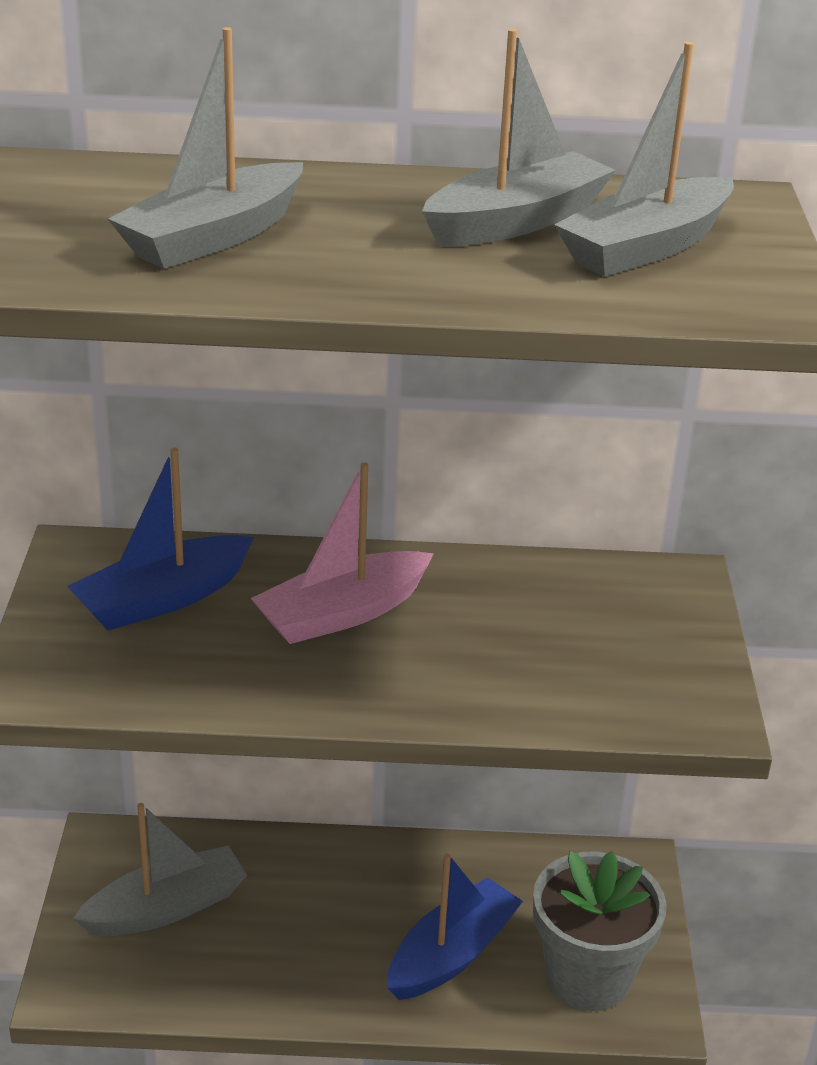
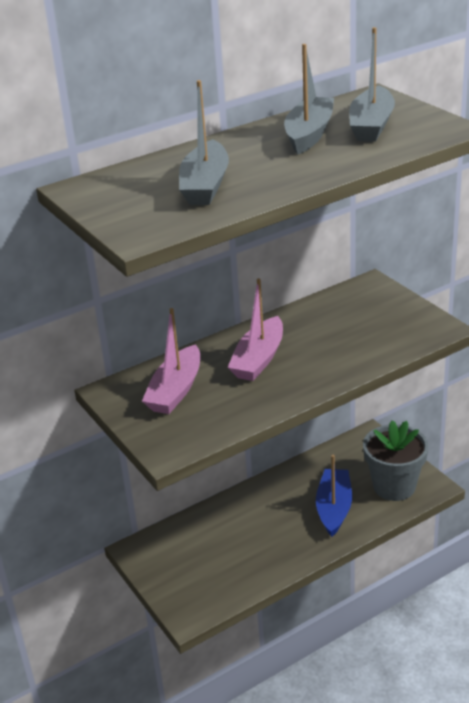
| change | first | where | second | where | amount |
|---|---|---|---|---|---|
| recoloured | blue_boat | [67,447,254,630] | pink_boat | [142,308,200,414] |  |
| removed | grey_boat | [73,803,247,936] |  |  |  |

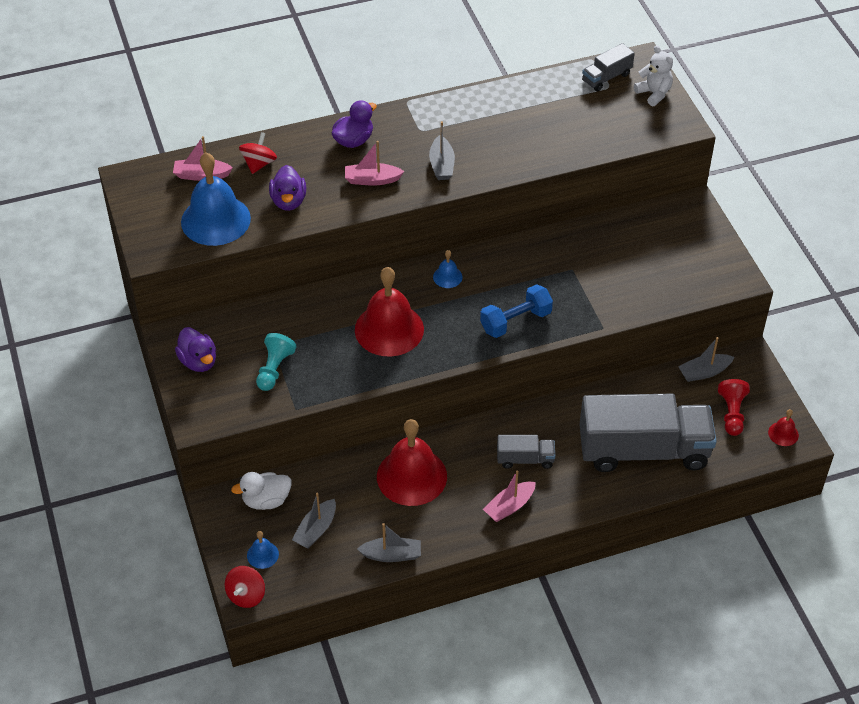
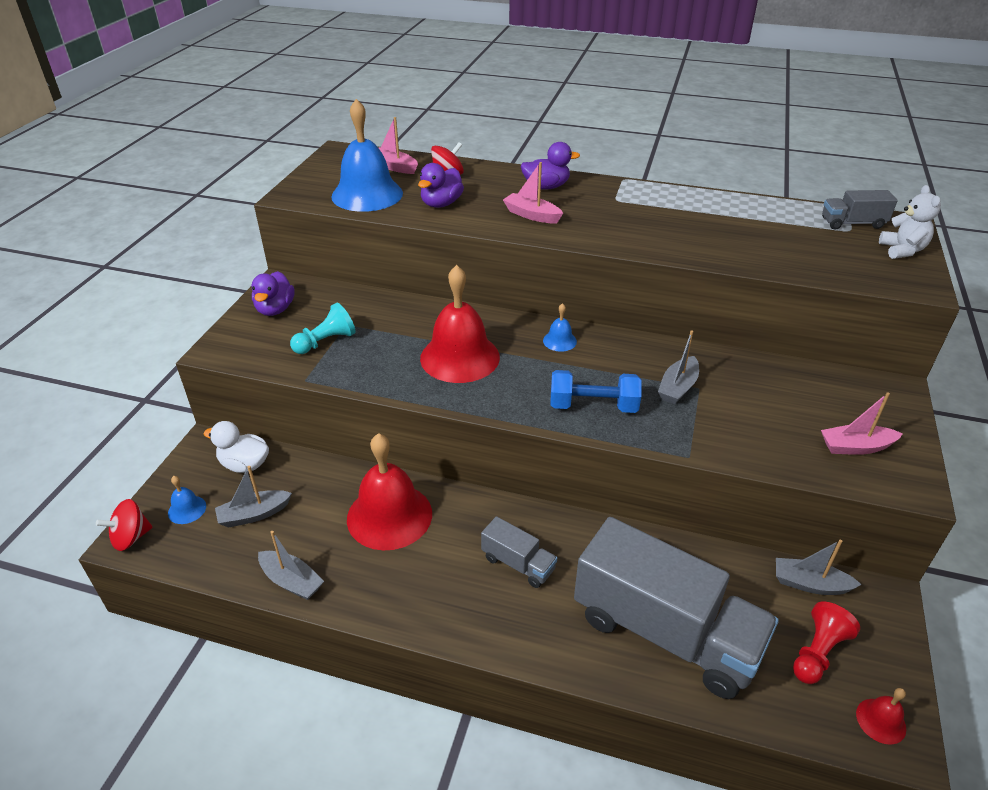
| change | first | where | second | where | amount |
|---|---|---|---|---|---|
| moved | grey_boat | [429,121,455,180] |  | [658,331,699,404] |  |
| moved | pink_boat | [483,470,536,522] |  | [821,392,903,455] |  |

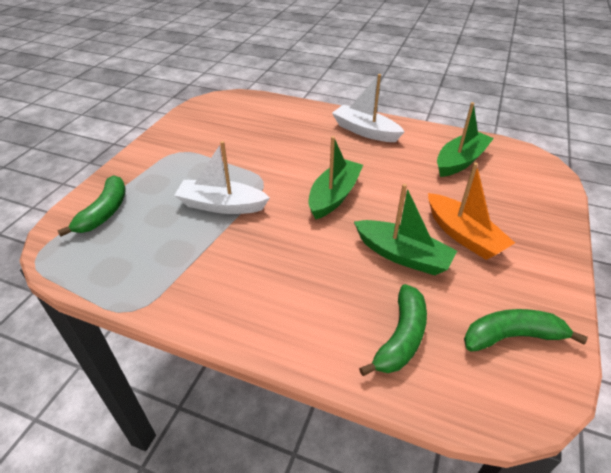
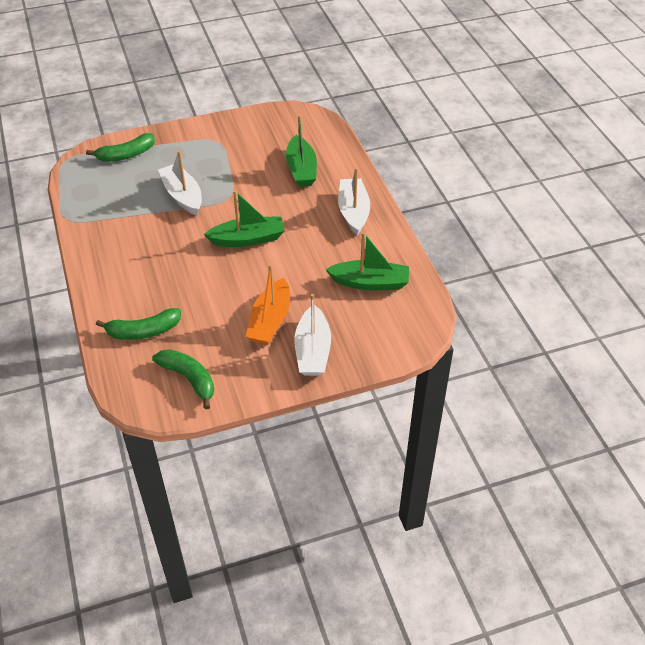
| change | first | where | second | where | amount |
|---|---|---|---|---|---|
| moved | green_boat | [354,184,457,275] |  | [286,115,317,187] |  |
| added |  |  | white_boat | [294,294,331,376] |  |

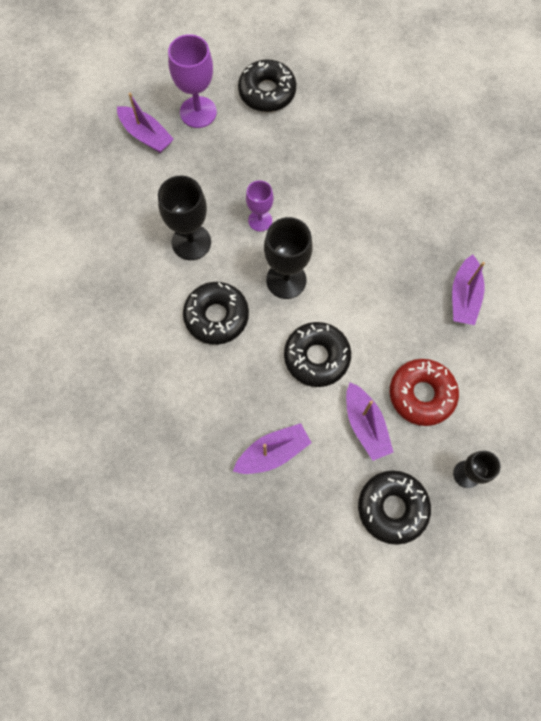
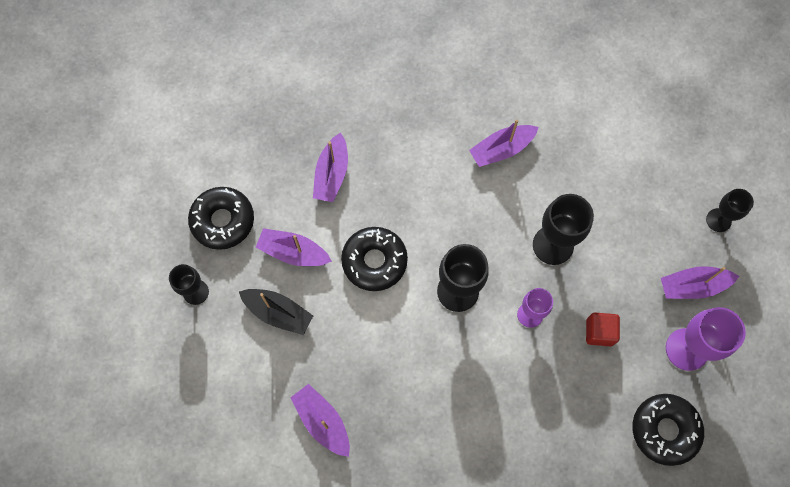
| change | first | where | second | where | amount |
|---|---|---|---|---|---|
| replaced | red_donut | [390,359,459,426] | black_boat | [239,289,313,335] |  |
| added |  |  | purple_boat | [469,120,539,167] |  |
| added |  |  | red_cube | [586,313,620,346] |  |
| added |  |  | black_goblet | [706,189,754,232] |  |
| removed | black_donut | [183,282,249,345] |  |  |  |

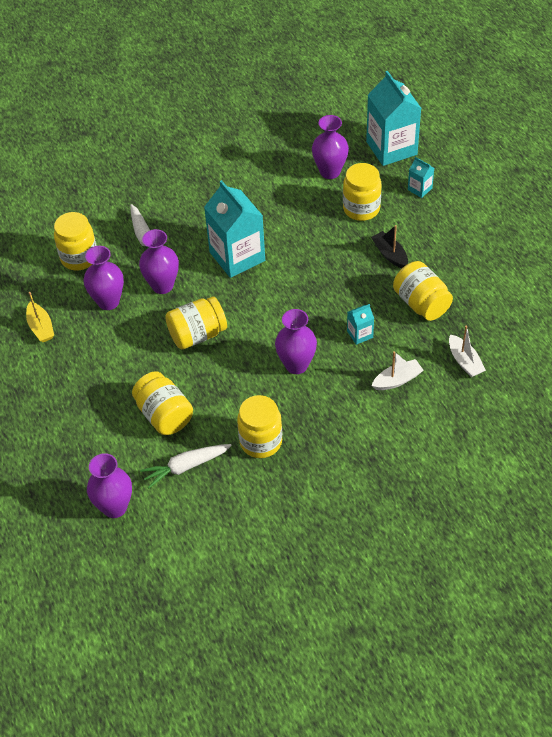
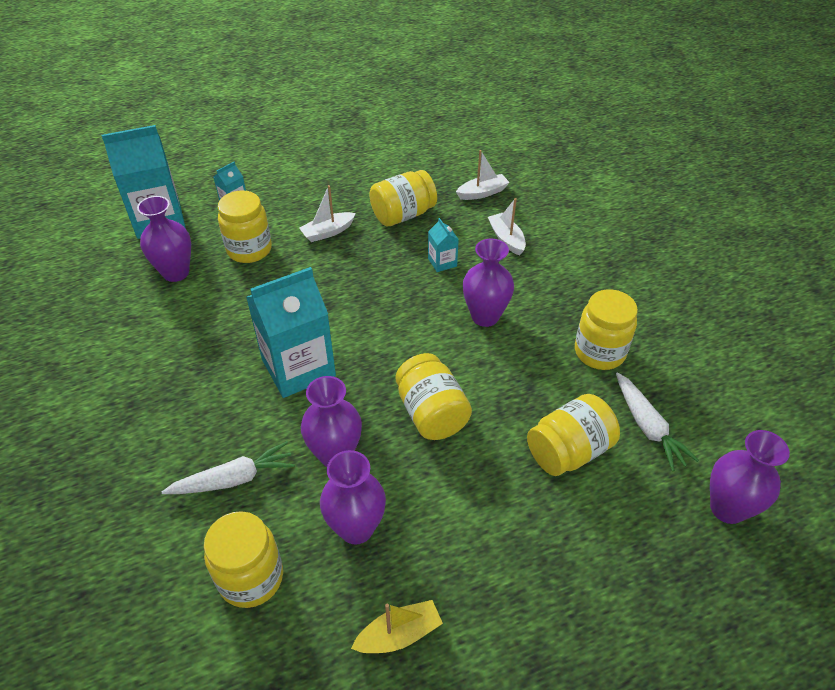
| change | first | where | second | where | amount |
|---|---|---|---|---|---|
| recoloured | black_boat | [371,225,408,268] | white_boat | [299,185,356,242] |  |

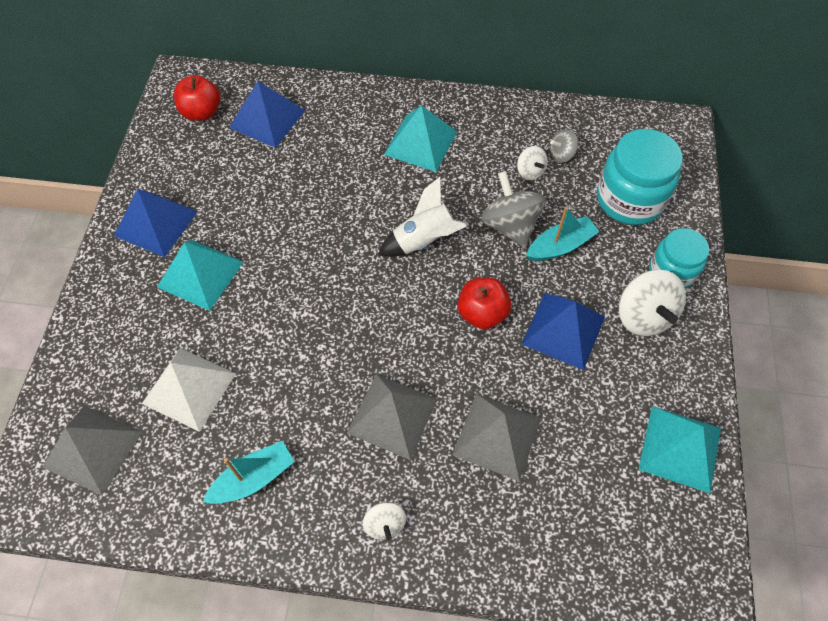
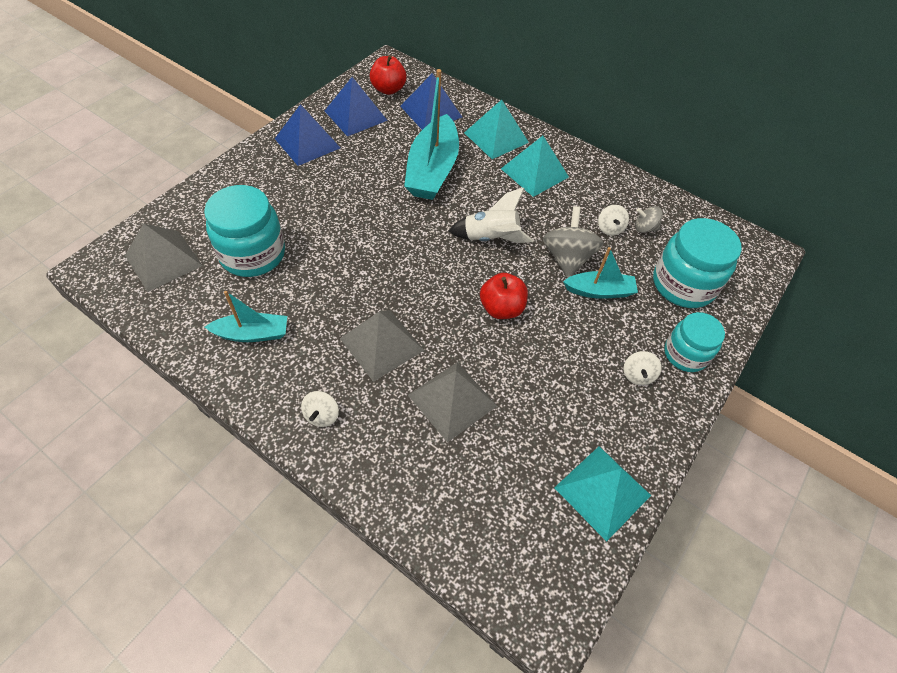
| change | first | where | second | where | amount |
|---|---|---|---|---|---|
| replaced | white_pyramid | [142,348,236,432] | turquoise_jar | [204,185,285,277] |  |
| moved | blue_pyramid | [522,293,605,370] |  | [325,77,388,136] |  |
| added |  |  | turquoise_boat | [404,69,459,200] |  |
| moved | turquoise_pyramid | [157,240,243,311] |  | [464,100,529,159] |  |
| resized | white_spinning_top | [619,270,686,336] |  | [623,351,662,385] | x0.54 |

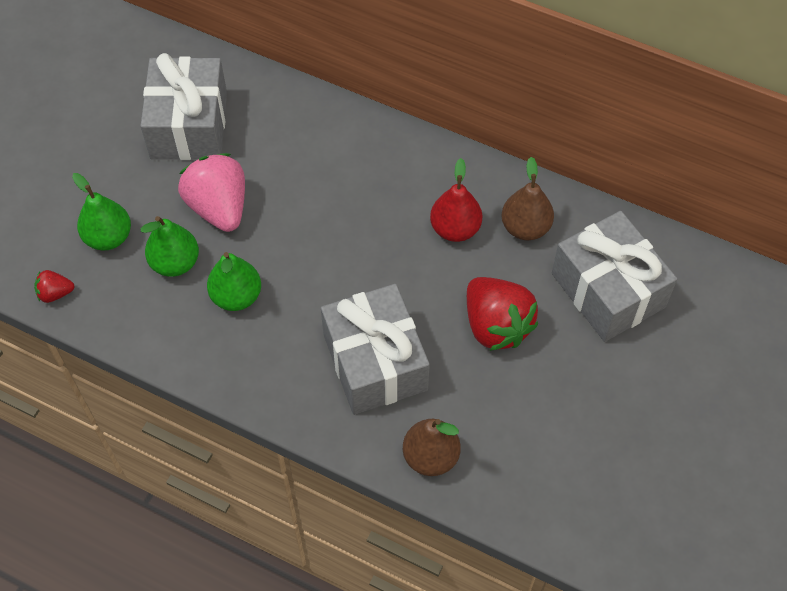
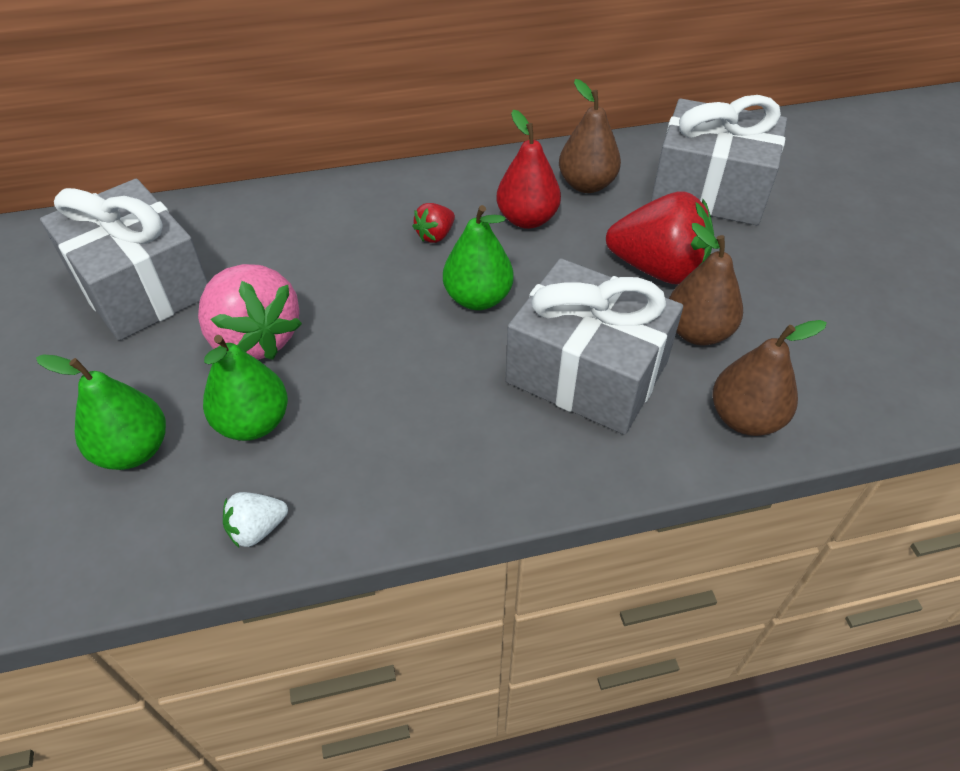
| change | first | where | second | where | amount |
|---|---|---|---|---|---|
| turned | pink_strawberry | [178,153,245,232] |  | [198,264,302,360] | 150 degrees counterclockwise |
| added |  |  | white_strawberry | [223,492,288,547] |  |
| moved | red_strawberry | [34,270,75,303] |  | [412,203,455,243] |  |
| moved | green_pear | [207,252,261,311] |  | [443,205,514,310] |  |
| added |  |  | brown_pear | [669,223,743,346] |  |

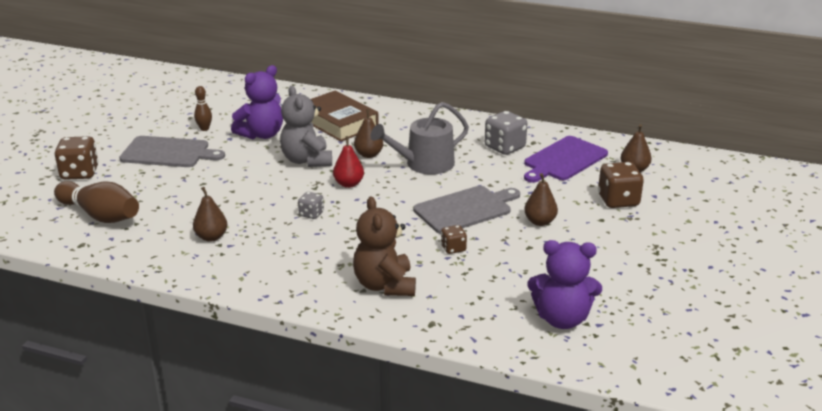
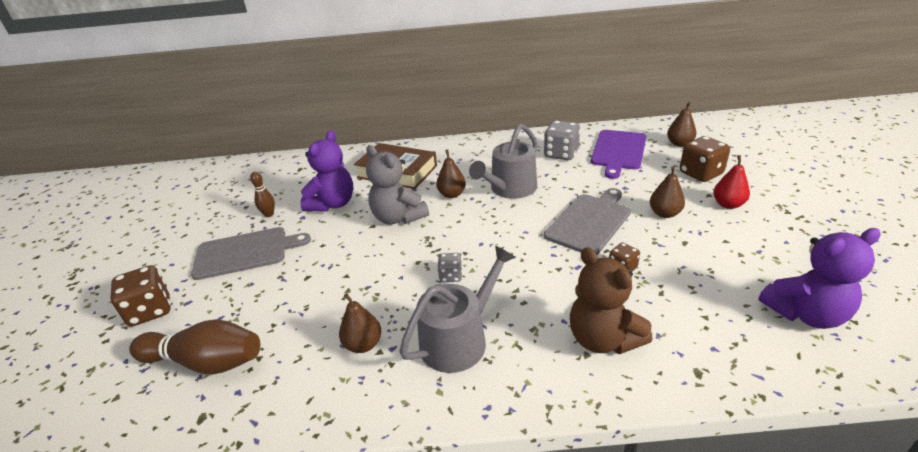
| change | first | where | second | where | amount |
|---|---|---|---|---|---|
| added |  |  | grey_watering_can | [399,245,516,373] |  |
| moved | red_pear | [333,136,364,188] |  | [713,155,750,209] |  |

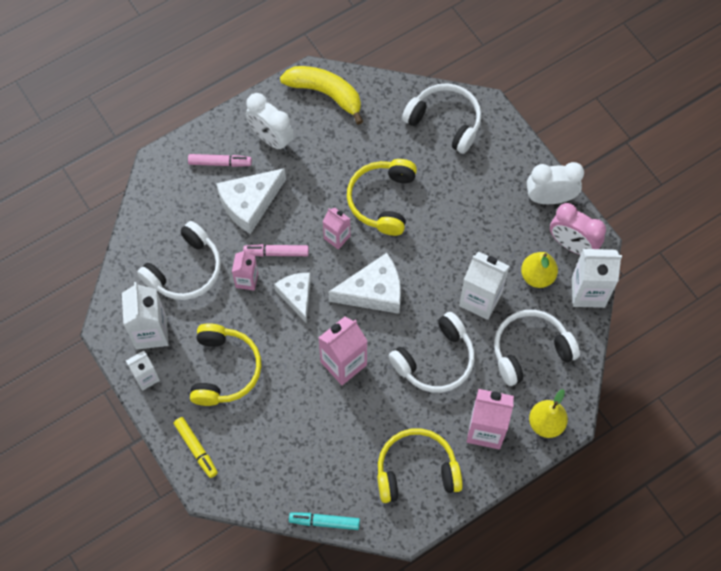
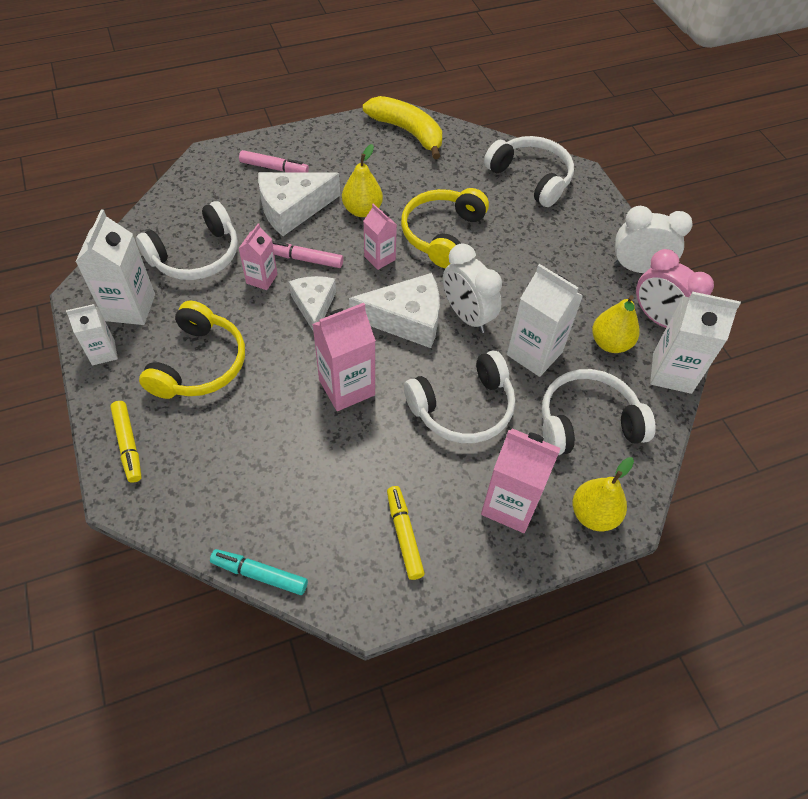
| change | first | where | second | where | amount |
|---|---|---|---|---|---|
| added |  |  | yellow_pear | [342,144,383,217] |  |
| replaced | yellow_headphones | [377,428,463,503] | yellow_marker | [387,486,425,580] |  |
| moved | white_clock | [246,93,294,151] |  | [443,244,502,333] |  |

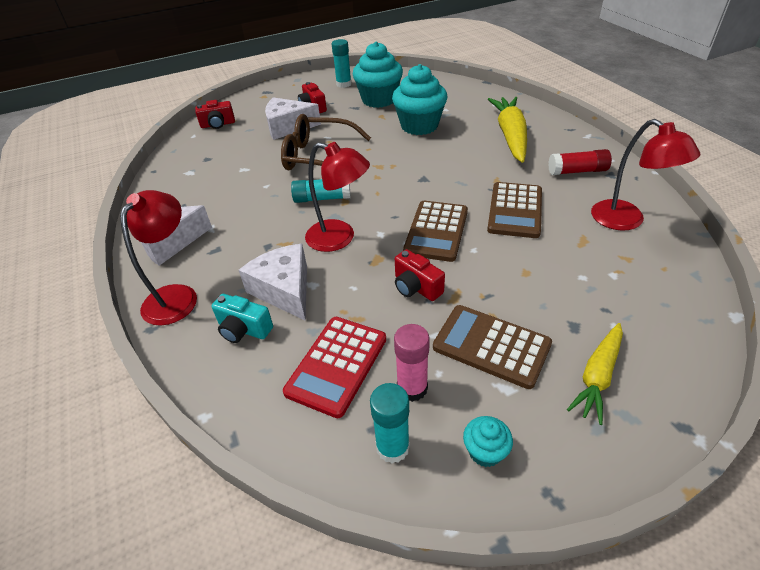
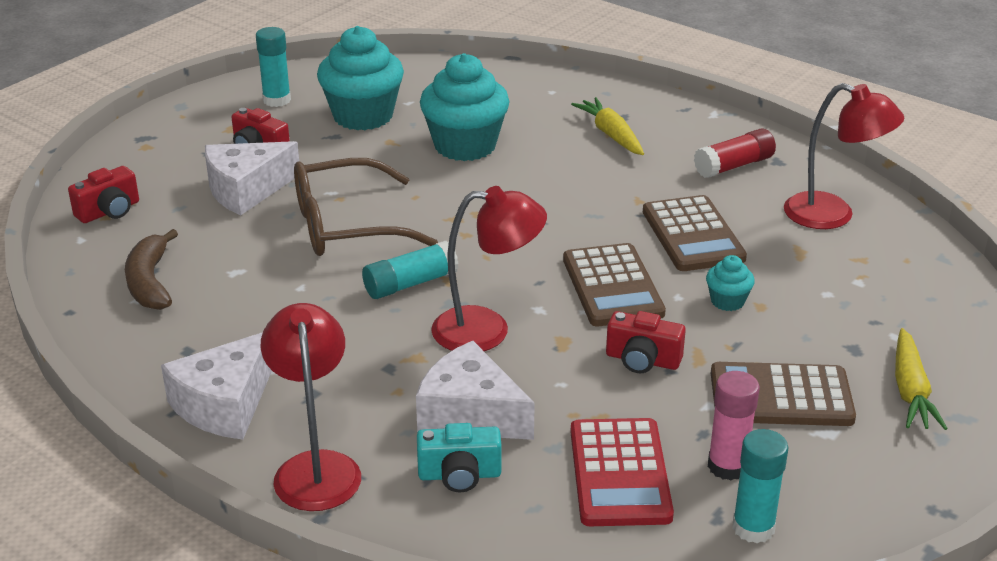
| change | first | where | second | where | amount |
|---|---|---|---|---|---|
| added |  |  | brown_banana | [125,229,178,310] |  |
| resized | yellow_carrot | [488,97,527,163] |  | [571,97,644,155] | x0.61 |
| moved | turquoise_cupcake | [463,416,513,467] |  | [706,255,755,311] |  |

